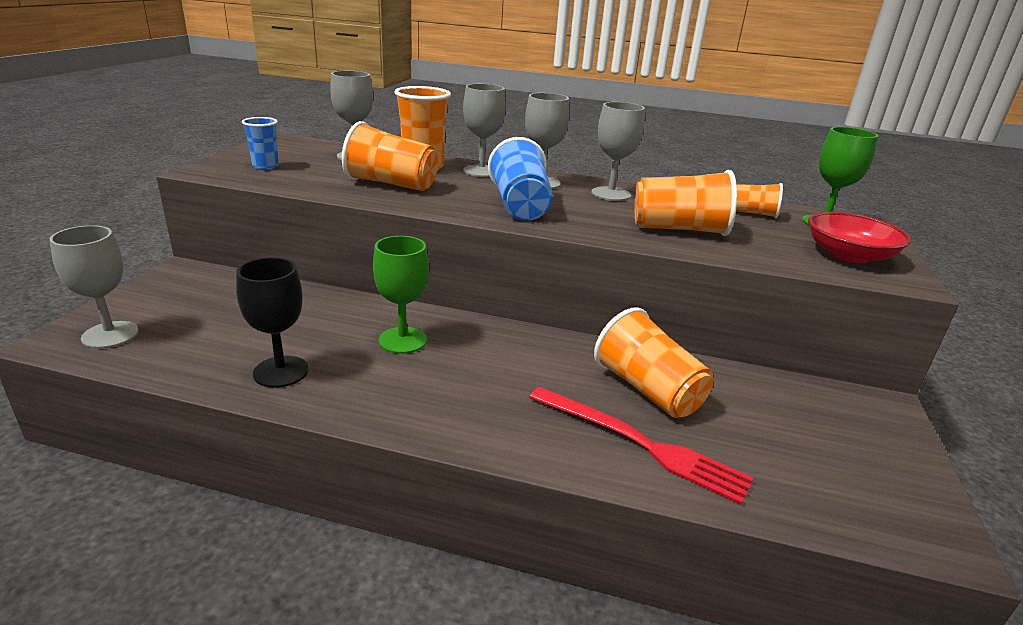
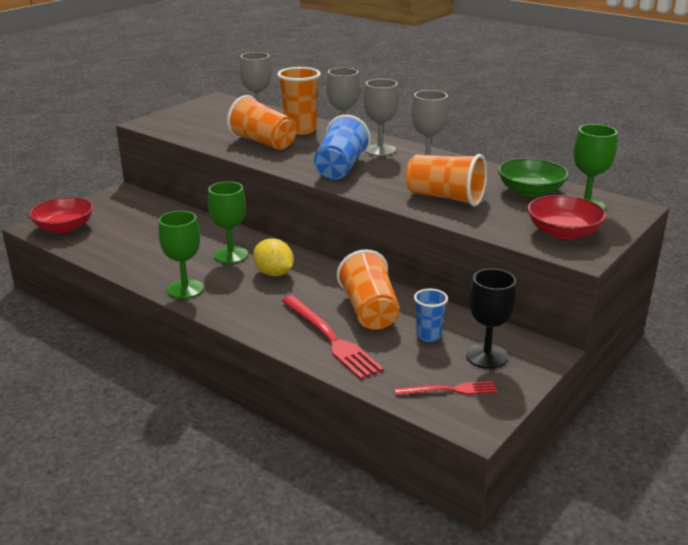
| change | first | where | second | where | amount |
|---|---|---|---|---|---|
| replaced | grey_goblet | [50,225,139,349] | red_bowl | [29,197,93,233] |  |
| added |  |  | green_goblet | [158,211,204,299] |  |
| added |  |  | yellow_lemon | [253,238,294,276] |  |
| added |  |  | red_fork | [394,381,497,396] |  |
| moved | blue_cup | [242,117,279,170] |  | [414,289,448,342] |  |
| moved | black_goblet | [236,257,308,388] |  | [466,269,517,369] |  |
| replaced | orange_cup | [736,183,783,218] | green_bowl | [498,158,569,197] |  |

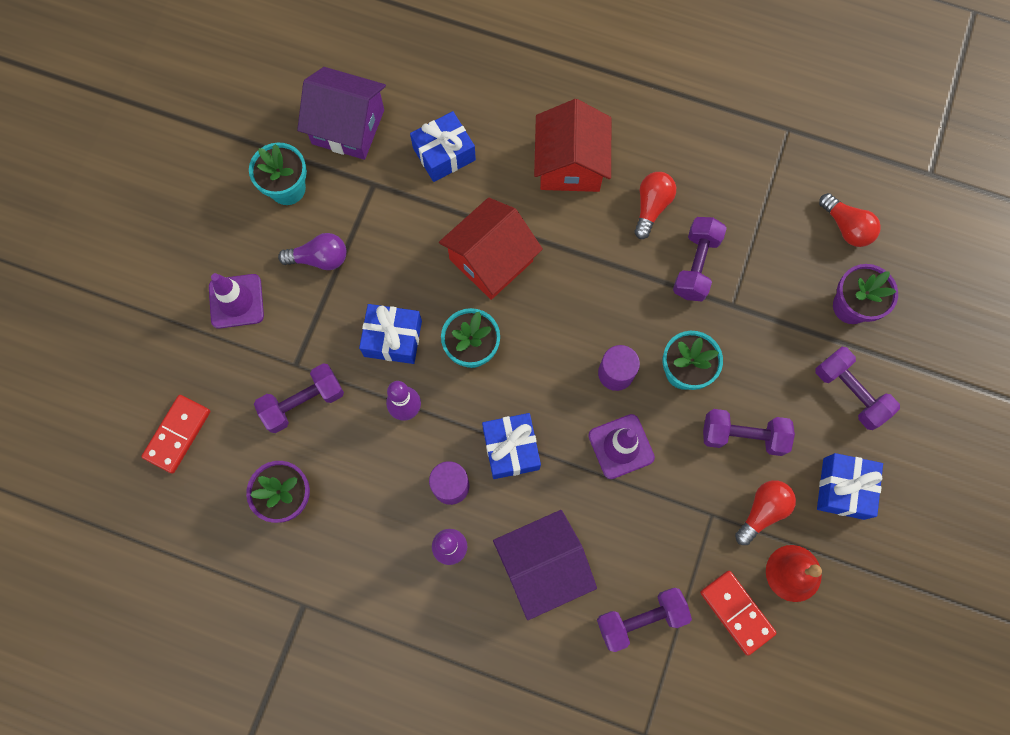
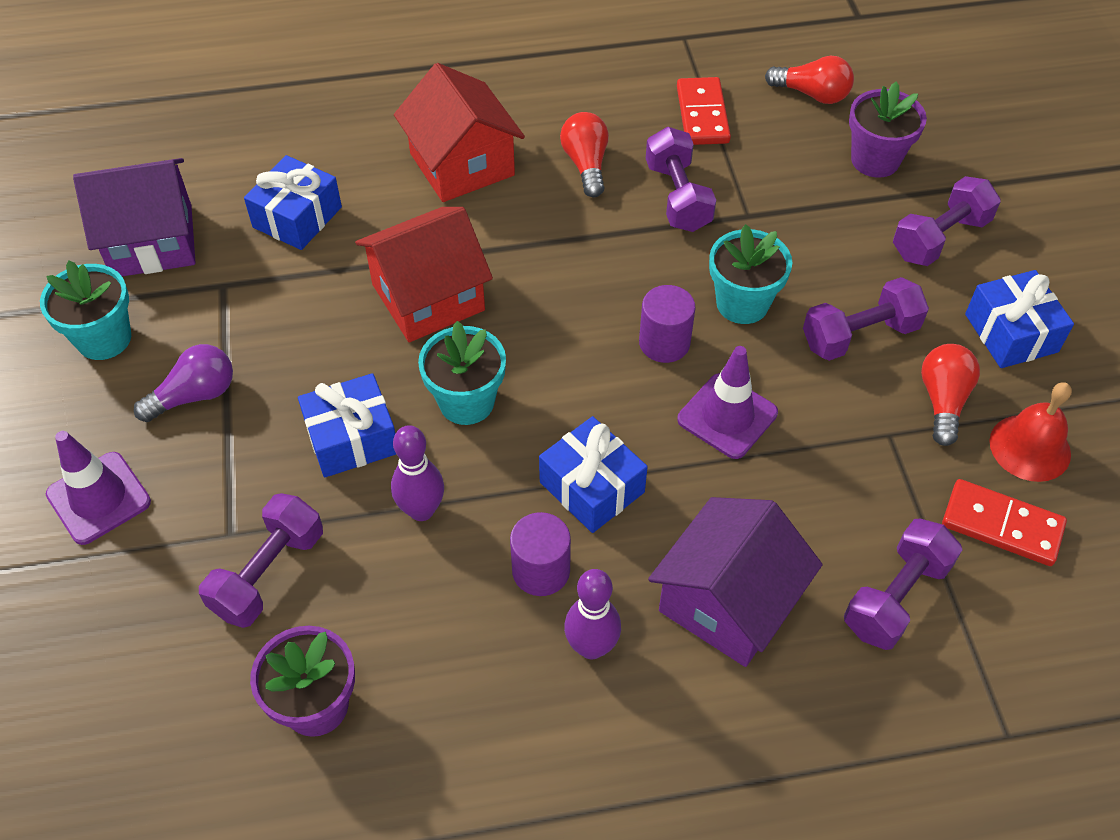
| change | first | where | second | where | amount |
|---|---|---|---|---|---|
| turned | red_house | [439,198,543,300] |  | [355,207,493,342] | 45 degrees clockwise |
| moved | red_domino | [141,395,210,474] |  | [677,77,731,145] |  |
| turned | purple_dumbbell | [815,347,900,430] |  | [893,176,1001,266] | 60 degrees counterclockwise |

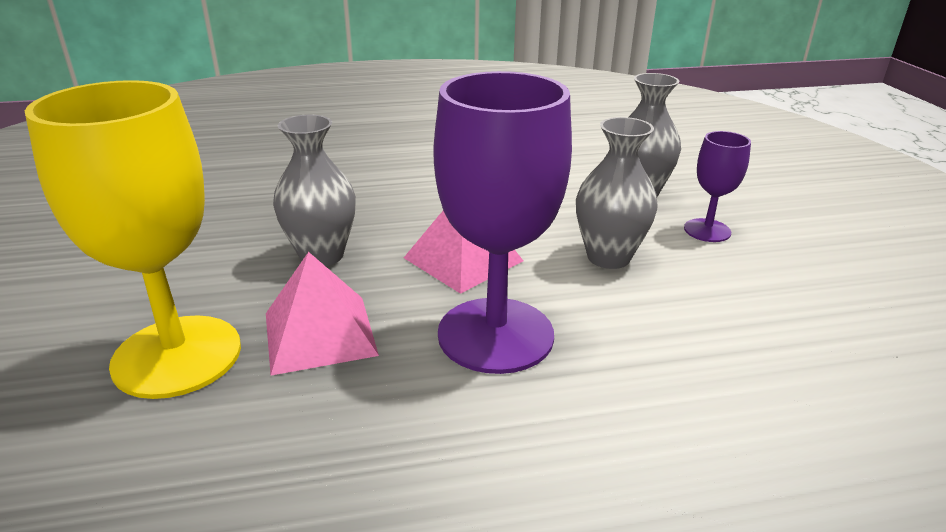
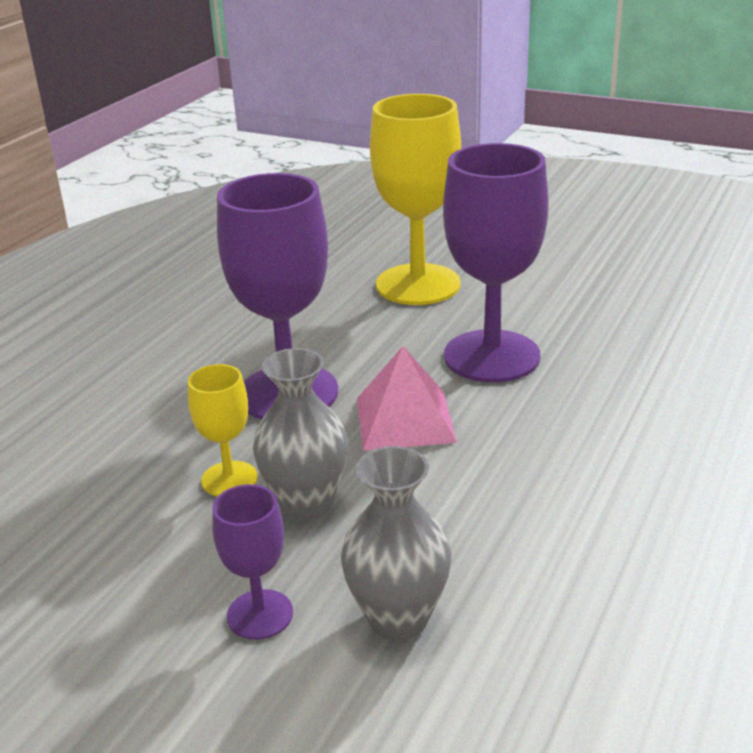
| change | first | where | second | where | amount |
|---|---|---|---|---|---|
| added |  |  | yellow_goblet | [188,364,258,497] |  |
| replaced | grey_vase | [273,114,356,266] | purple_goblet | [443,143,549,382] |  |
| removed | pink_pyramid | [266,252,379,376] |  |  |  |

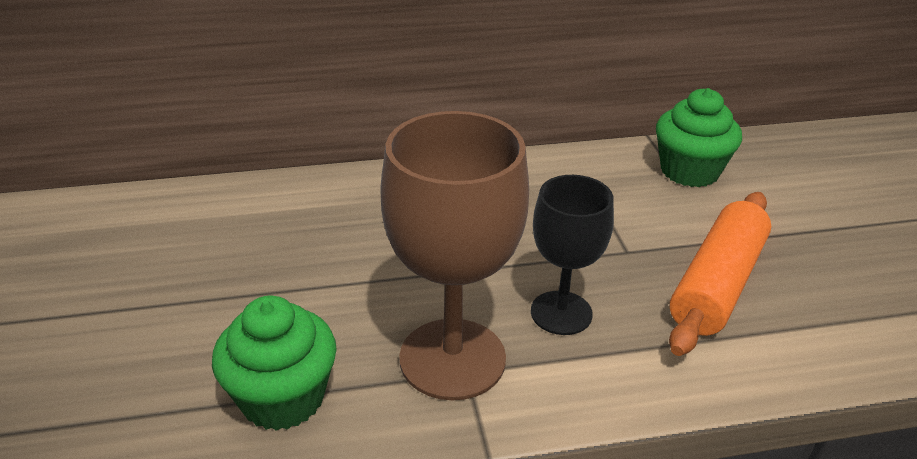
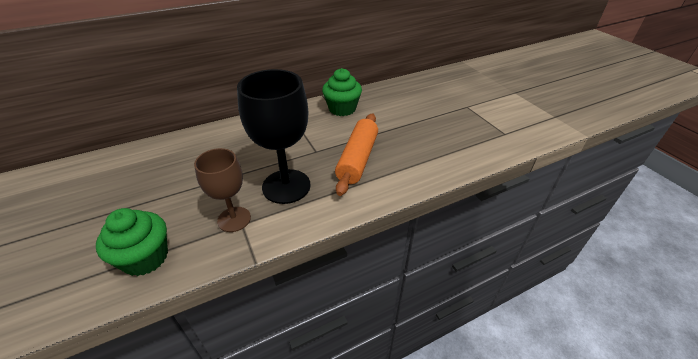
| change | first | where | second | where | amount |
|---|---|---|---|---|---|
| resized | brown_goblet | [380,111,529,400] |  | [194,148,251,232] | x0.62 |
| resized | black_goblet | [531,175,614,335] |  | [237,69,311,204] | x1.62 |

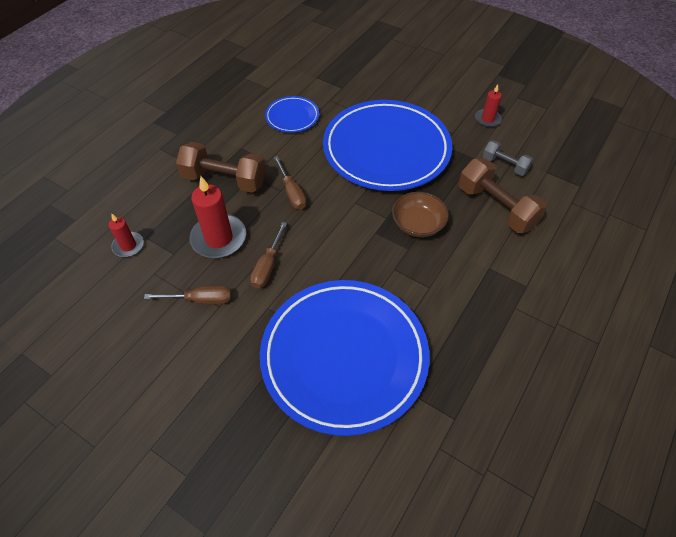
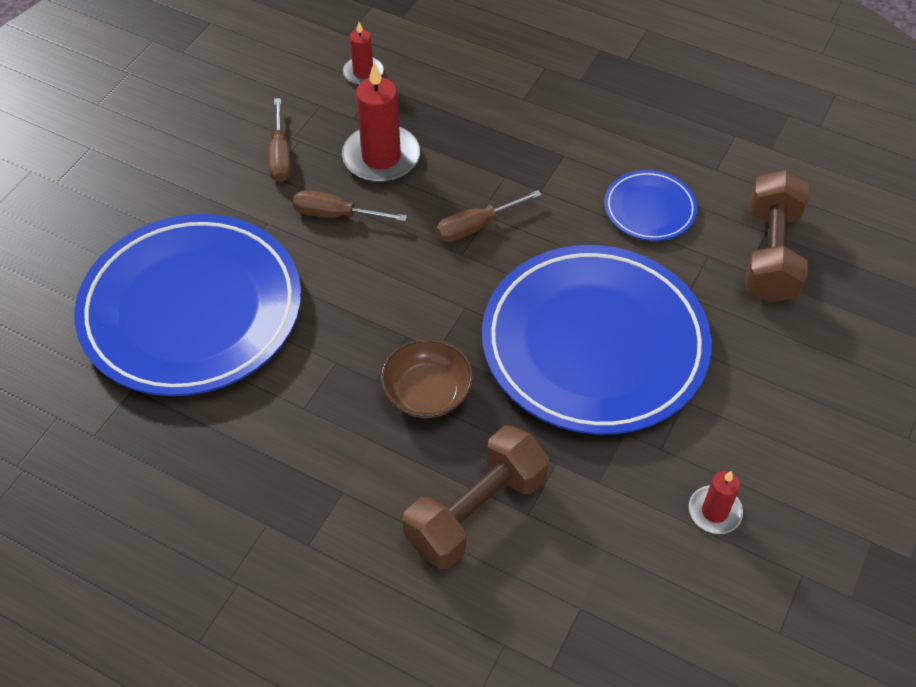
| change | first | where | second | where | amount |
|---|---|---|---|---|---|
| moved | brown_dumbbell | [176,142,266,193] |  | [745,170,809,302] |  |
| removed | grey_dumbbell | [483,140,533,176] |  |  |  |

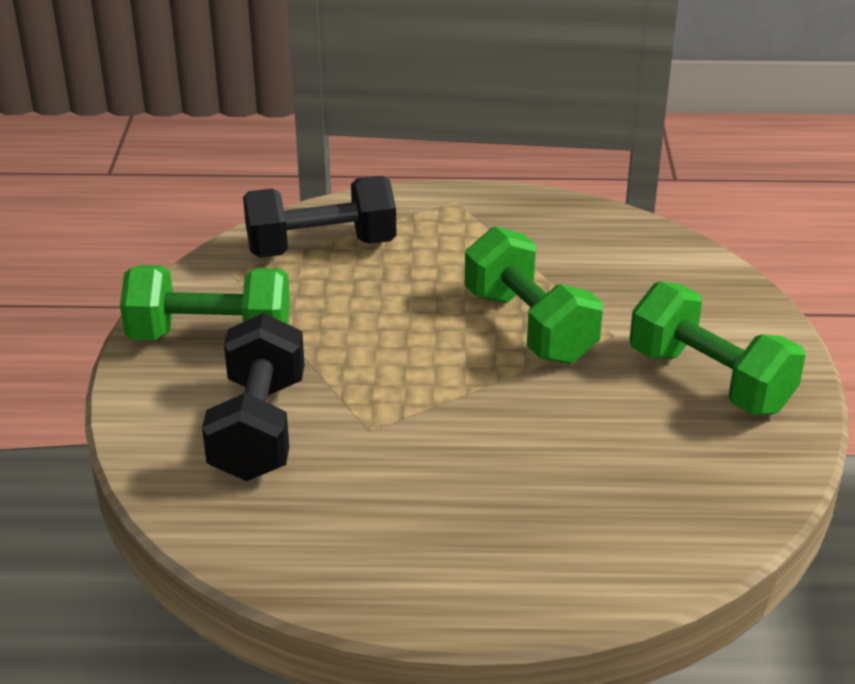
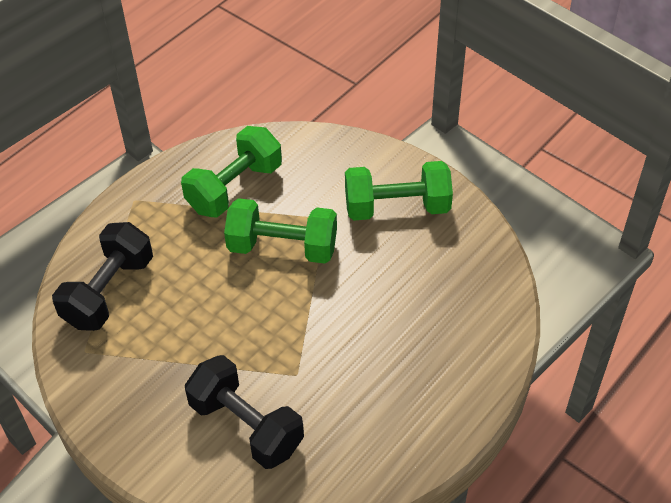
| change | first | where | second | where | amount |
|---|---|---|---|---|---|
| moved | green_dumbbell | [120,265,290,340] |  | [181,126,282,218] |  |

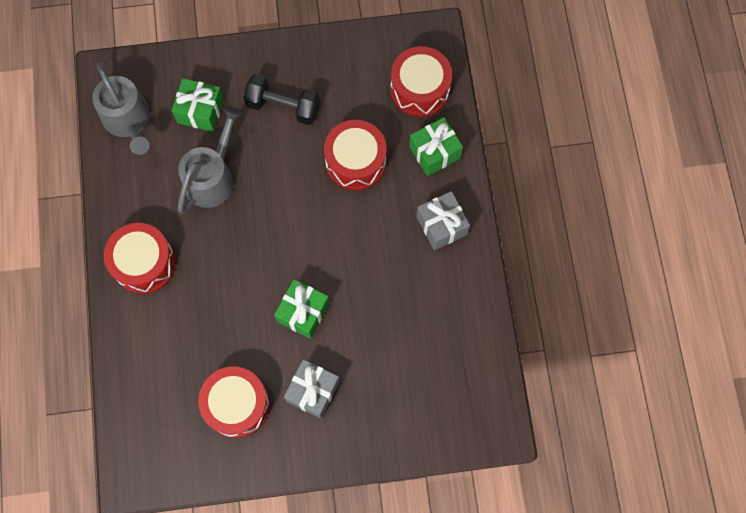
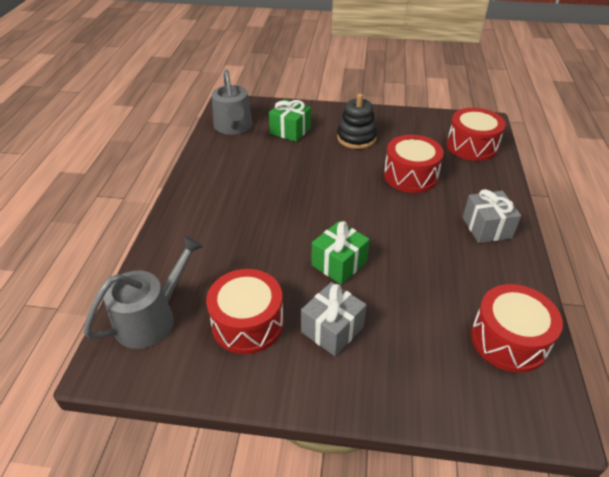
| change | first | where | second | where | amount |
|---|---|---|---|---|---|
| moved | grey_watering_can | [178,106,242,213] |  | [84,236,203,349] |  |
| replaced | black_dumbbell | [244,74,320,125] | black_stacking_toy | [337,94,377,149] |  |
| moved | red_drum | [104,223,176,294] |  | [471,284,563,373] |  |
| removed | green_gift | [409,117,463,176] |  |  |  |

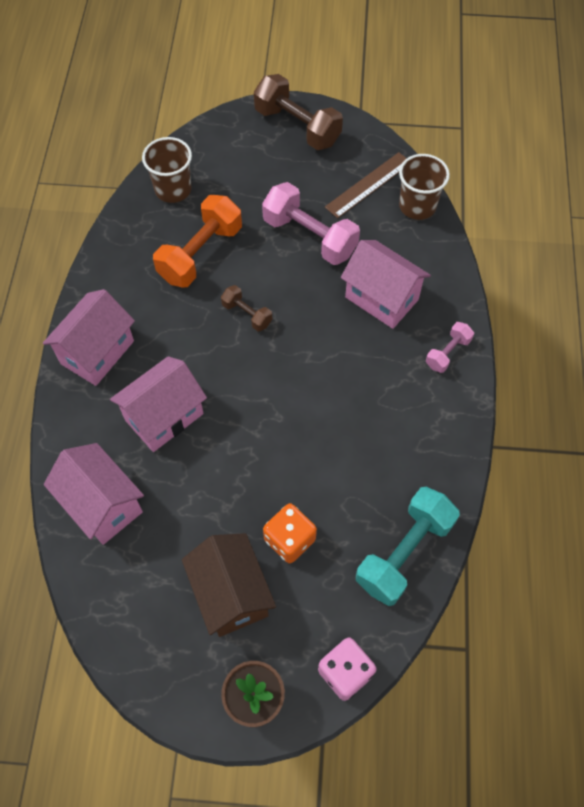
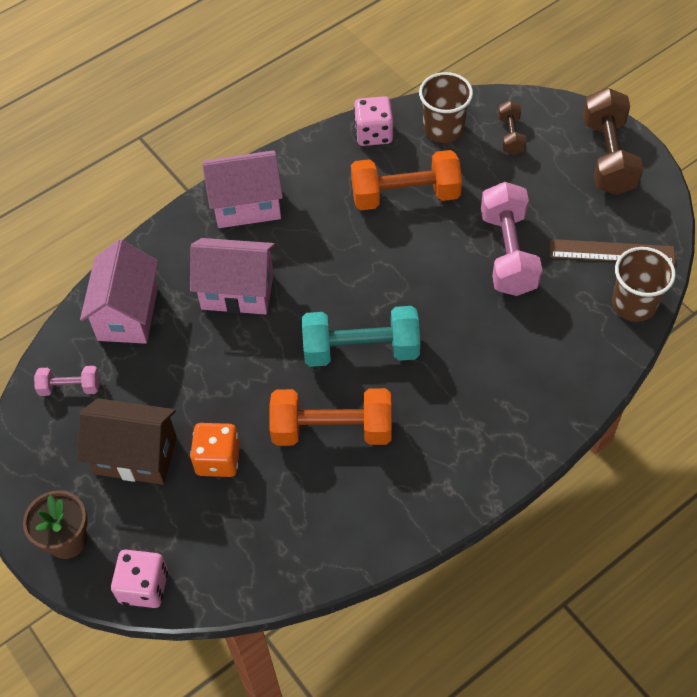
| change | first | where | second | where | amount |
|---|---|---|---|---|---|
| moved | pink_dumbbell | [426,322,474,373] |  | [34,366,100,396] |  |
| turned | brown_house | [182,533,276,637] |  | [78,398,177,485] | 75 degrees clockwise |
| added |  |  | orange_dumbbell | [269,388,392,446] |  |
| moved | turquoise_dumbbell | [356,487,460,606] |  | [302,306,420,367] |  |
| added |  |  | pink_dice | [354,96,393,146] |  |
| moved | brown_dumbbell | [221,285,272,332] |  | [498,101,526,155] |  |
| removed | pink_house | [341,240,431,329] |  |  |  |

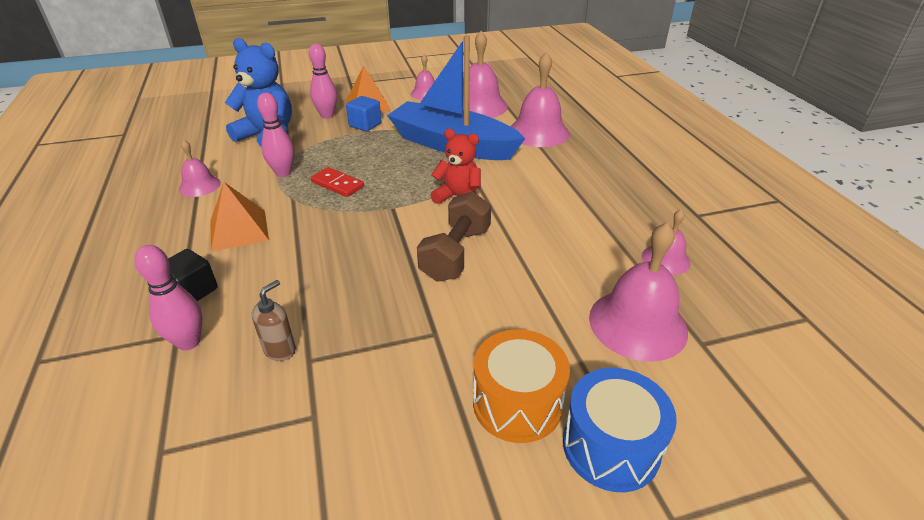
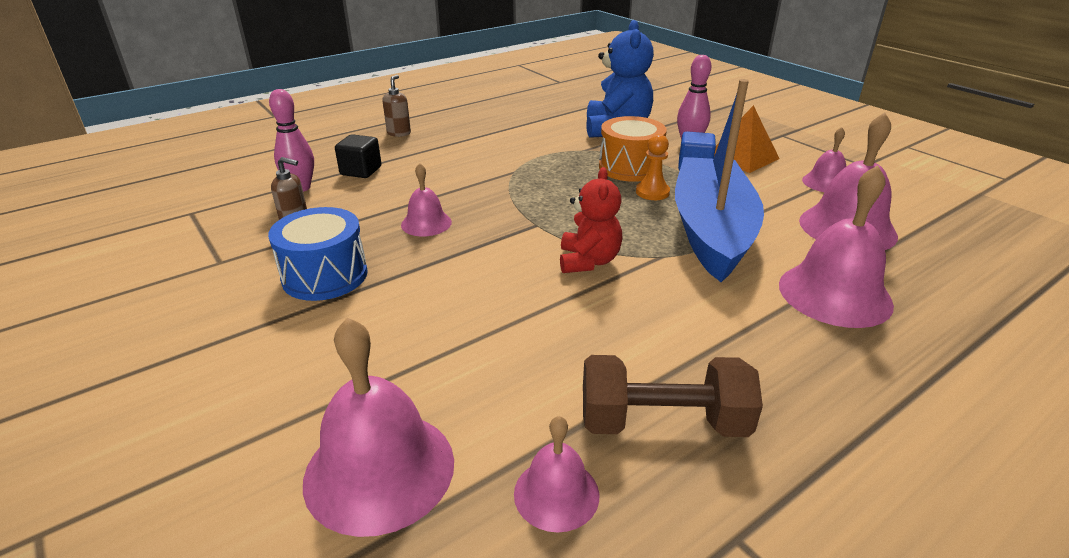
| change | first | where | second | where | amount |
|---|---|---|---|---|---|
| moved | blue_drum | [563,368,677,492] |  | [268,207,368,301] |  |
| added |  |  | brown_soap_dispenser | [382,75,411,137] |  |
| moved | pink_bell | [179,139,221,197] |  | [401,163,452,236] |  |
| moved | brown_dumbbell | [417,191,491,282] |  | [583,355,763,437] |  |
| moved | orange_drum | [473,329,570,443] |  | [599,116,667,182] |  |
| added |  |  | orange_pawn | [636,134,670,200] |  |
| removed | orange_pyramid | [210,182,269,252] |  |  |  |
| removed | pink_bowling_pin | [257,93,295,177] |  |  |  |
| removed | red_domino | [311,167,364,197] |  |  |  |

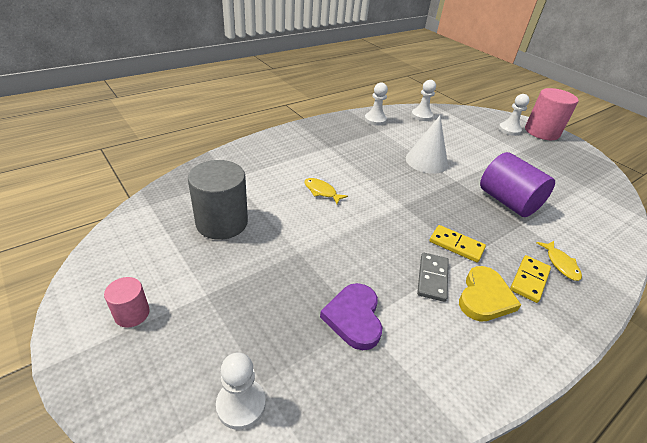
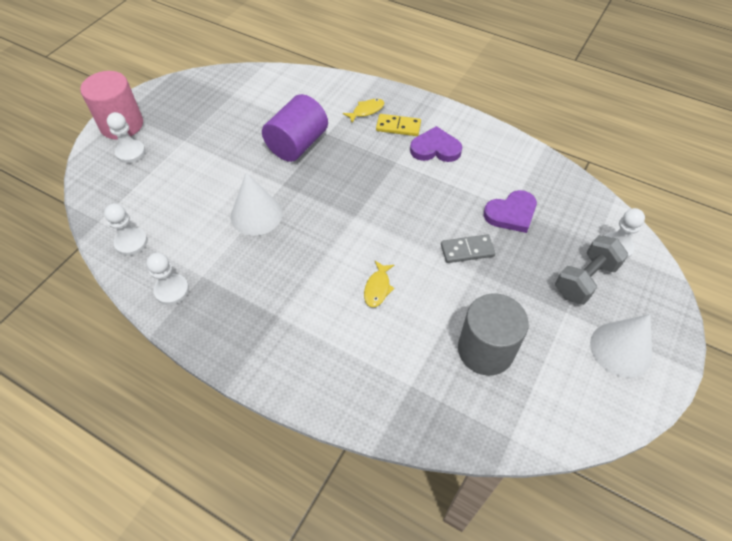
| change | first | where | second | where | amount |
|---|---|---|---|---|---|
| recoloured | yellow_heart | [459,266,521,321] | purple_heart | [410,126,462,162] |  |
| moved | grey_domino | [417,253,449,302] |  | [441,234,495,263] |  |
| added |  |  | grey_dumbbell | [555,235,628,305] |  |
| replaced | pink_cylinder | [104,277,150,328] | white_cone | [590,314,652,378] |  |
| removed | yellow_domino | [429,225,486,263] |  |  |  |

